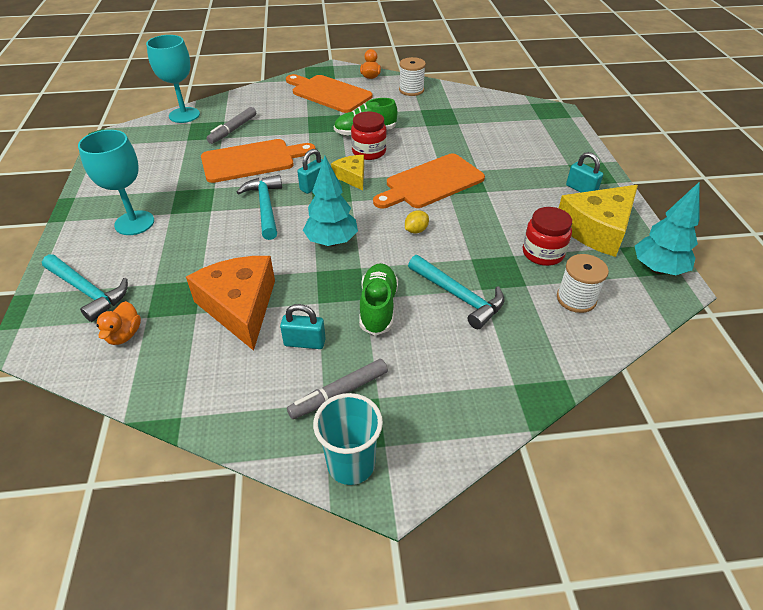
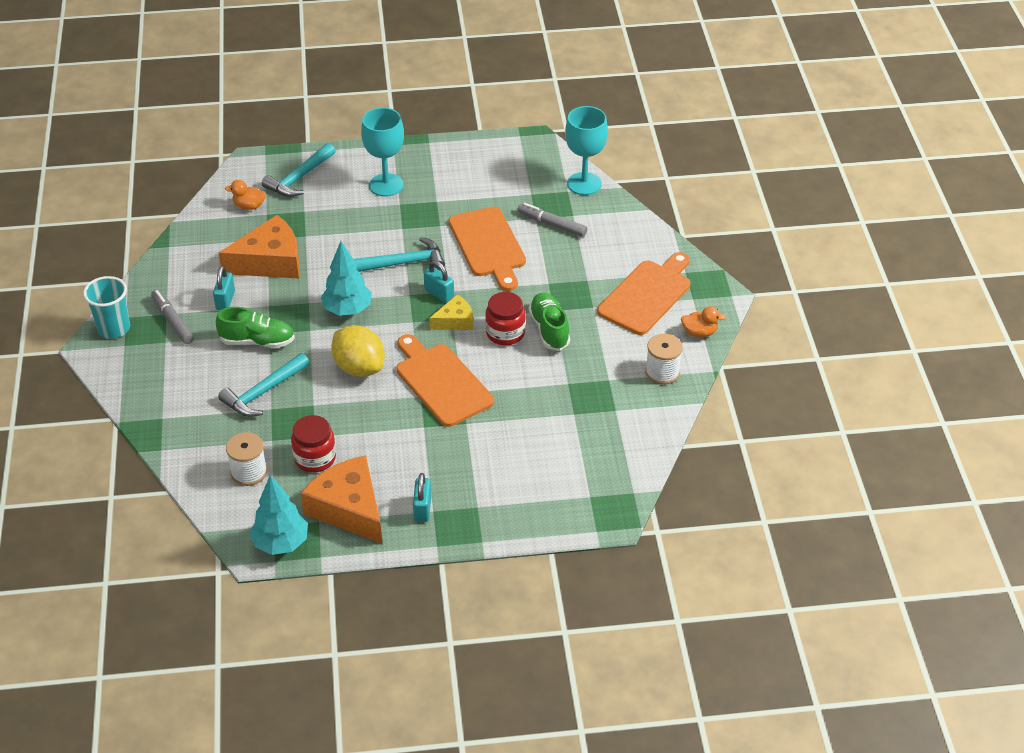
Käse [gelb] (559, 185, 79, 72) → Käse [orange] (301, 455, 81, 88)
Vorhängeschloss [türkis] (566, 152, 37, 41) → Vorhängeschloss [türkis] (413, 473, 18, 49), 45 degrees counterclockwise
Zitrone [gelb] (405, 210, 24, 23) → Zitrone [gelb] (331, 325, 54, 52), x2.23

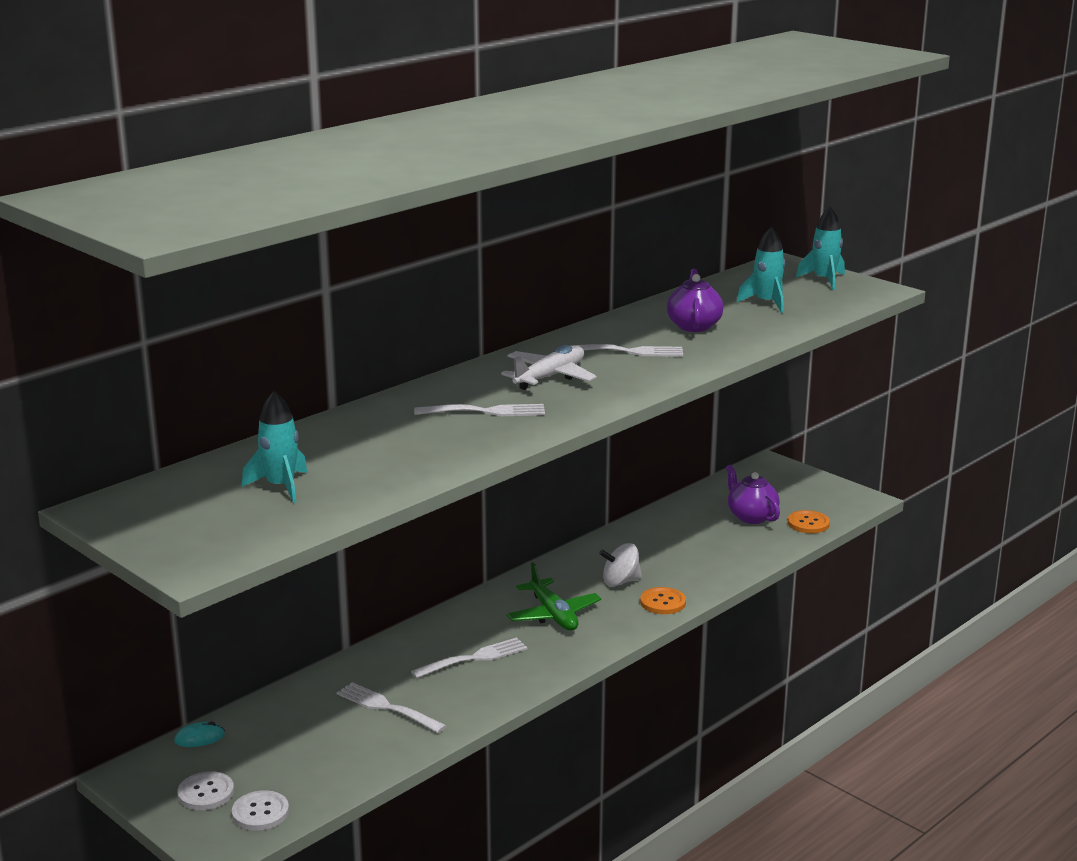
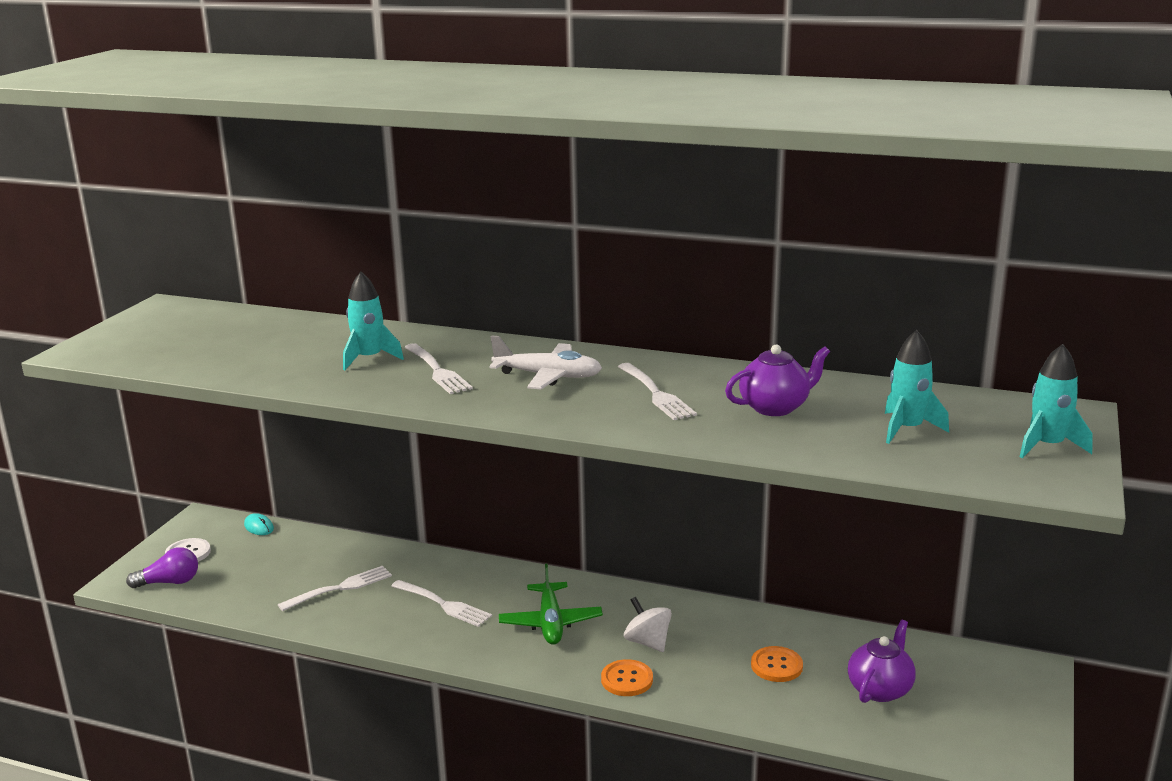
Rakete [türkis] (242, 391, 65, 112) → Rakete [türkis] (343, 272, 61, 98), moved
Knopf [orange] (788, 510, 42, 23) → Knopf [orange] (751, 646, 52, 36), moved
Knopf [weiß] (232, 790, 57, 41) → Glühbirne [lila] (126, 547, 72, 41)
Gabel [weiß] (337, 682, 109, 51) → Gabel [weiß] (278, 566, 114, 45), 45 degrees clockwise
Flugzeug [grün] (507, 562, 94, 69) → Flugzeug [grün] (499, 564, 104, 81), 45 degrees counterclockwise

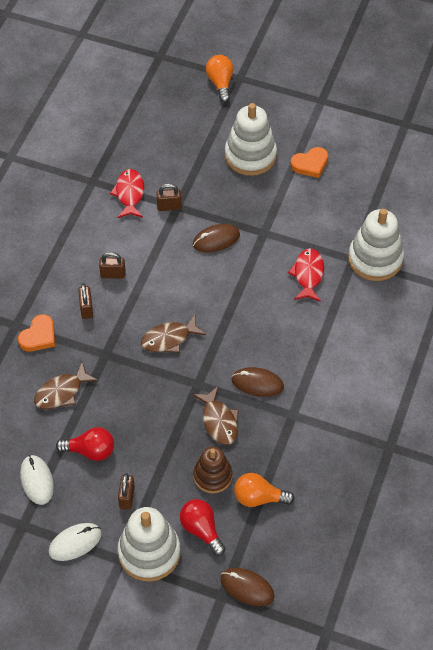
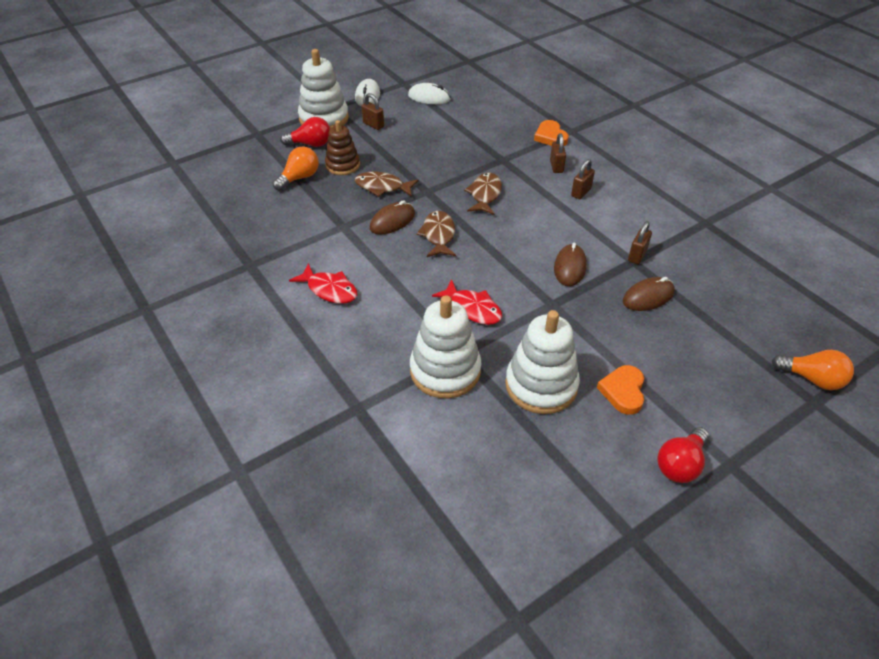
Fisch [braun] (34, 362, 64, 47) → Fisch [braun] (416, 211, 40, 46), moved
Glühbirne [rot] (56, 427, 58, 34) → Glühbirne [rot] (657, 427, 52, 56), moved
Fisch [rot] (110, 169, 34, 49) → Fisch [rot] (289, 263, 68, 41), moved
Computermaus [braun] (220, 568, 55, 38) → Computermaus [braun] (623, 277, 52, 34), moved
Stapelspielzeug [weiß] (225, 103, 52, 73) → Stapelspielzeug [weiß] (505, 310, 75, 104), moved
Vorhängeschloss [braun] (78, 283, 15, 36) → Vorhängeschloss [braun] (550, 133, 16, 40), 60 degrees clockwise

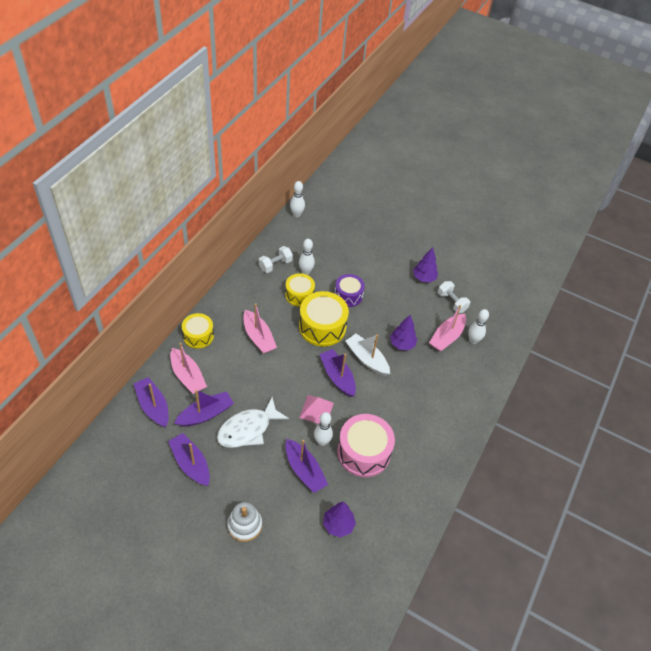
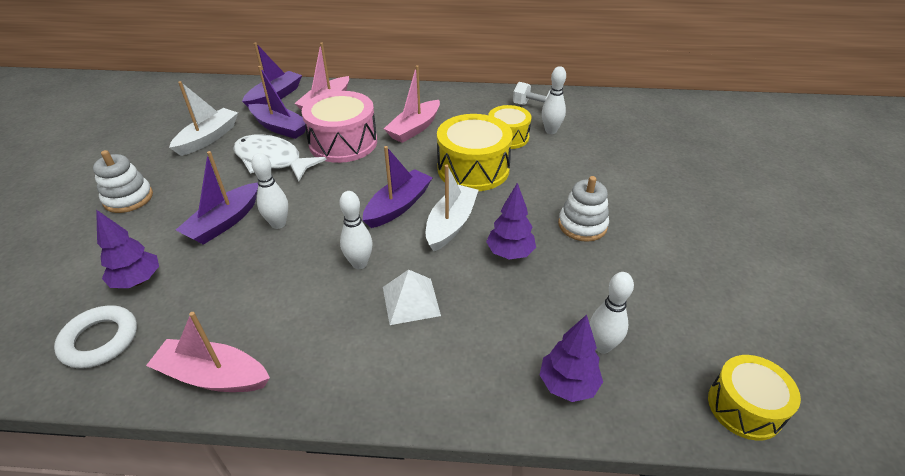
Pyramide [rosa] (299, 395, 35, 29) → -
Trommel [lila] (335, 274, 30, 33) → -
Hantel [weiß] (438, 281, 32, 32) → -
- → Ring [weiß] (54, 305, 83, 63)
- → Pyramide [weiß] (383, 270, 58, 55)
- → Stapelspielzeug [weiß] (558, 176, 51, 66)
Trommel [gelb] (182, 313, 32, 36) → Trommel [gelb] (708, 355, 93, 86), moved
Bowlingkegel [weiß] (290, 181, 15, 37) → Bowlingkegel [weiß] (339, 191, 34, 78), moved
Trommel [rosa] (337, 414, 58, 63) → Trommel [rosa] (302, 91, 75, 72), moved
Baum [lila] (413, 247, 25, 36) → Baum [lila] (540, 315, 63, 87), moved
Boot [rosa] (429, 305, 37, 46) → Boot [rosa] (146, 312, 124, 80), moved
Boot [lila] (168, 433, 42, 53) → Boot [weiß] (169, 81, 69, 75)

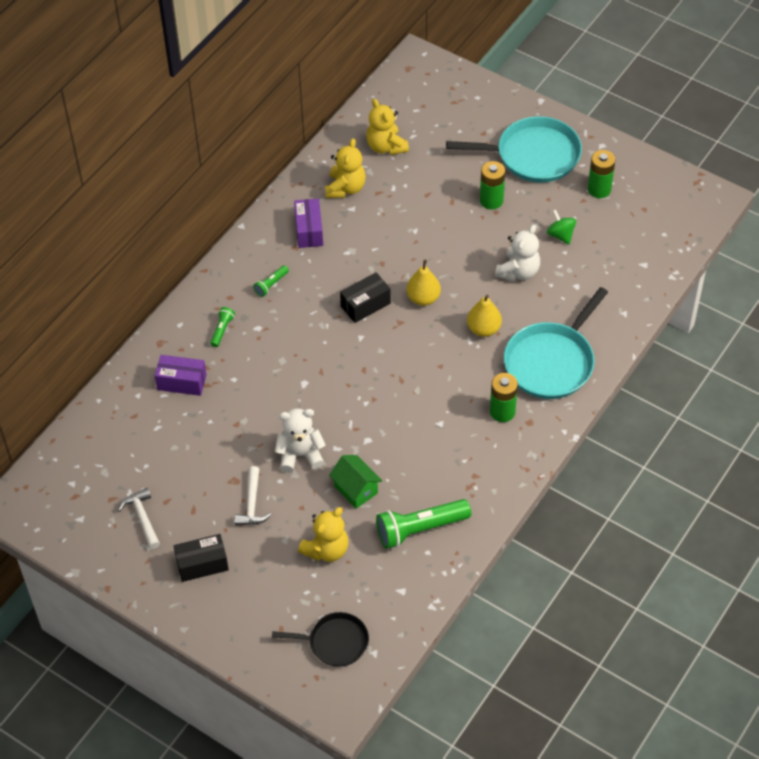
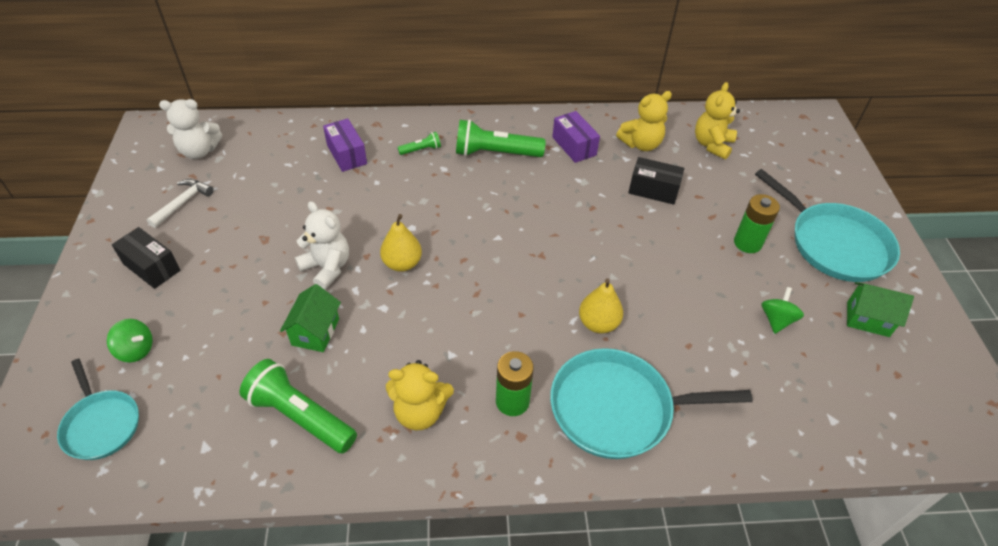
Hammer [weiß] (234, 466, 38, 60) → -
- → Kreisel [grün] (107, 319, 46, 44)
Teddybär [gelb] (298, 507, 51, 55) → Teddybär [gelb] (386, 360, 68, 70), moved
Schachtel [schwarz] (340, 272, 51, 51) → Schachtel [schwarz] (628, 157, 56, 48), moved
Birne [gelb] (406, 259, 35, 47) → Birne [gelb] (380, 214, 42, 58), moved
Teddybär [weiß] (495, 224, 45, 57) → Teddybär [weiß] (159, 99, 63, 60), moved
Batterie [grün] (588, 150, 28, 48) → Haus [grün] (847, 282, 67, 55)
Pfanne [schwarz] (272, 612, 97, 55) → Pfanne [türkis] (57, 359, 82, 101)
Schachtel [lila] (294, 198, 29, 50) → Schachtel [lila] (552, 111, 48, 52), 75 degrees counterclockwise
Taschenlampe [grün] (253, 265, 36, 32) → Taschenlampe [grün] (456, 119, 90, 38), x2.09

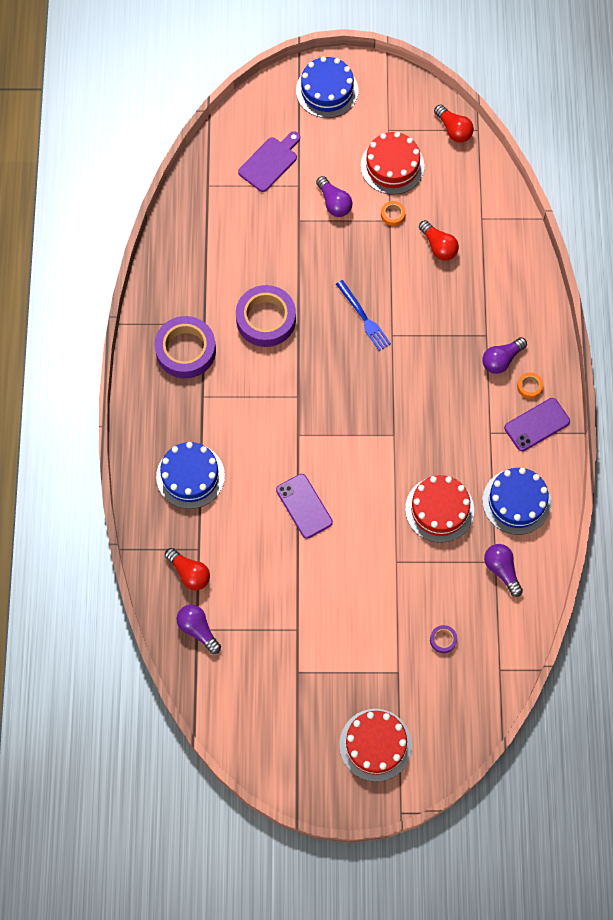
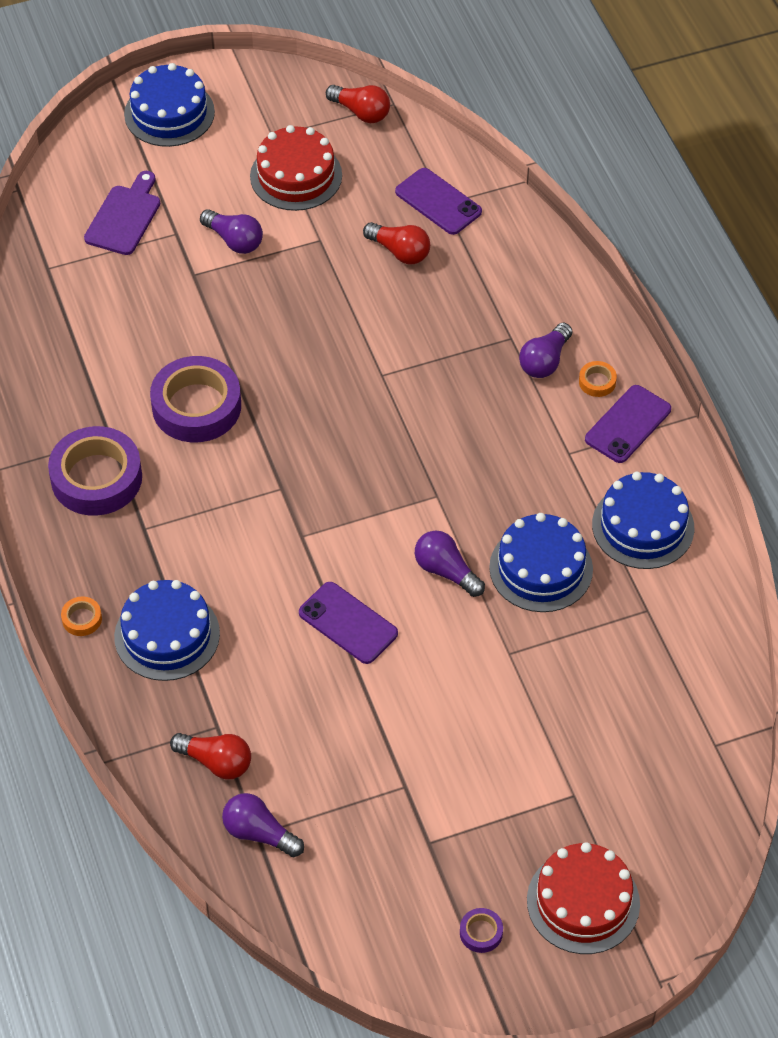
Gabel [blau] (336, 280, 55, 71) → -
- → Handy [lila] (395, 168, 87, 67)
Klebeband [orange] (381, 201, 25, 25) → Klebeband [orange] (61, 597, 41, 39), moved
Klebeband [lila] (430, 625, 27, 28) → Klebeband [lila] (460, 908, 43, 45), moved
Glühbirne [lila] (484, 544, 39, 53) → Glühbirne [lila] (415, 531, 70, 66), moved
Kuchen [rot] (405, 475, 69, 68) → Kuchen [blau] (489, 513, 104, 99)

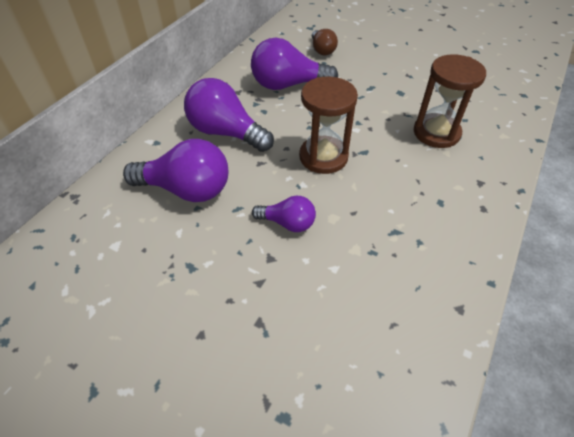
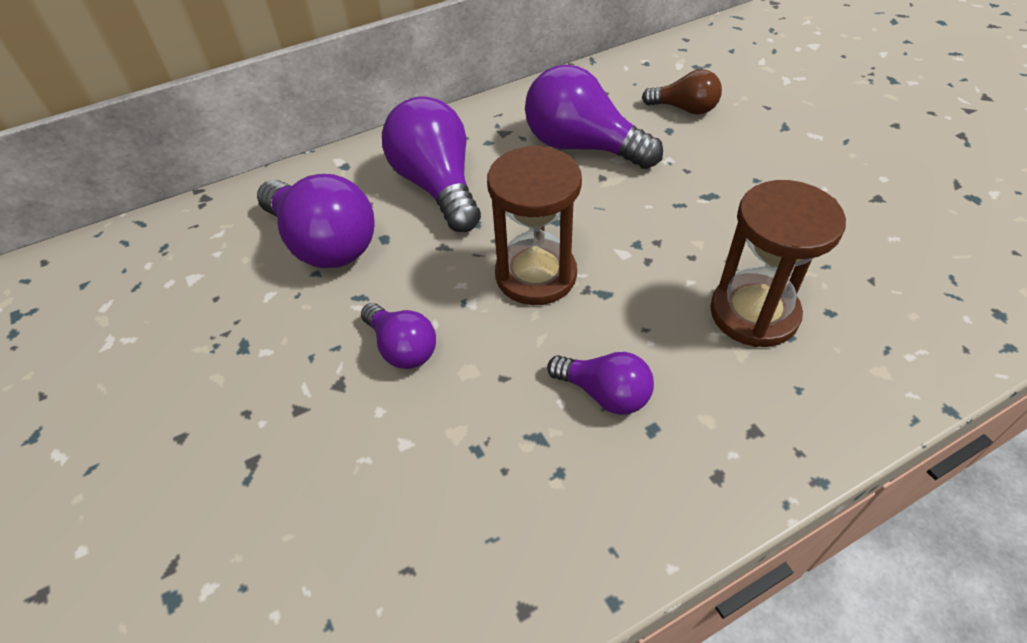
- → Glühbirne [lila] (547, 352, 107, 63)
Glühbirne [braun] (312, 29, 26, 26) → Glühbirne [braun] (642, 69, 80, 45), 90 degrees counterclockwise

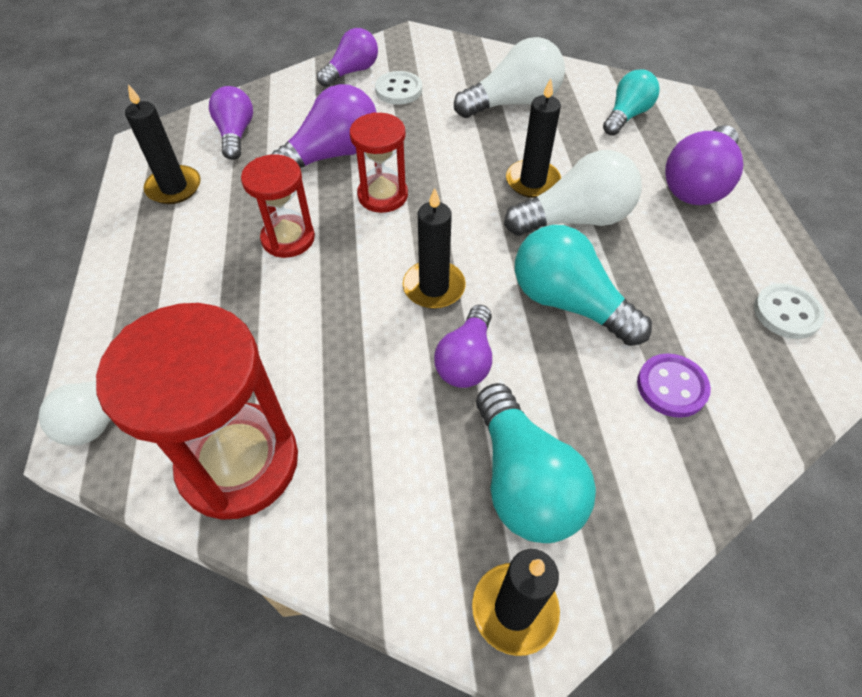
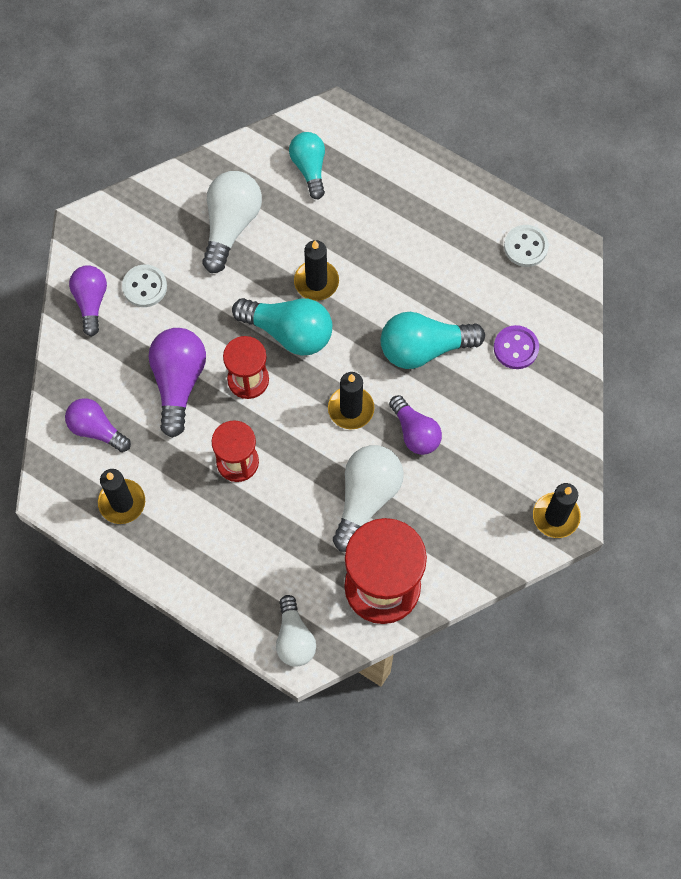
Glühbirne [lila] (665, 125, 78, 80) → -
Glühbirne [türkis] (476, 383, 120, 160) → Glühbirne [türkis] (232, 298, 100, 58), moved
Glühbirne [weiß] (504, 150, 138, 86) → Glühbirne [weiß] (333, 445, 71, 107), moved

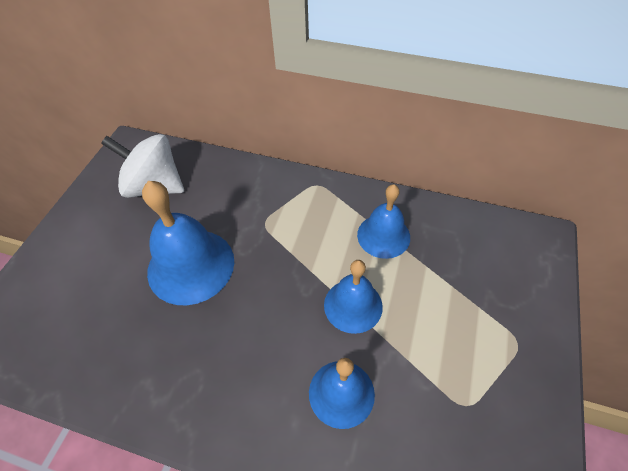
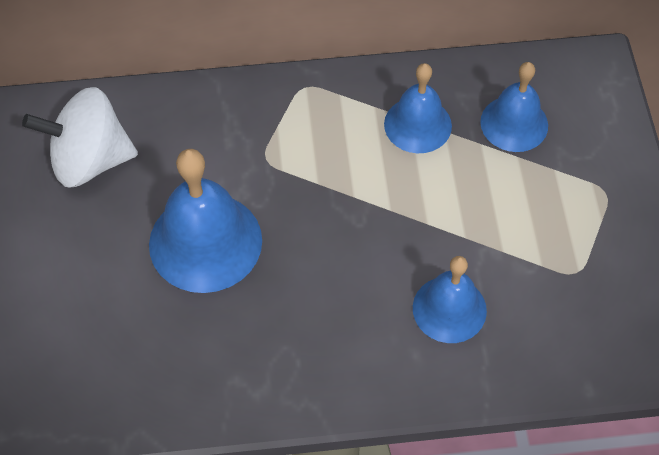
Glocke [blau] (324, 260, 59, 74) → Glocke [blau] (480, 62, 68, 90), moved

